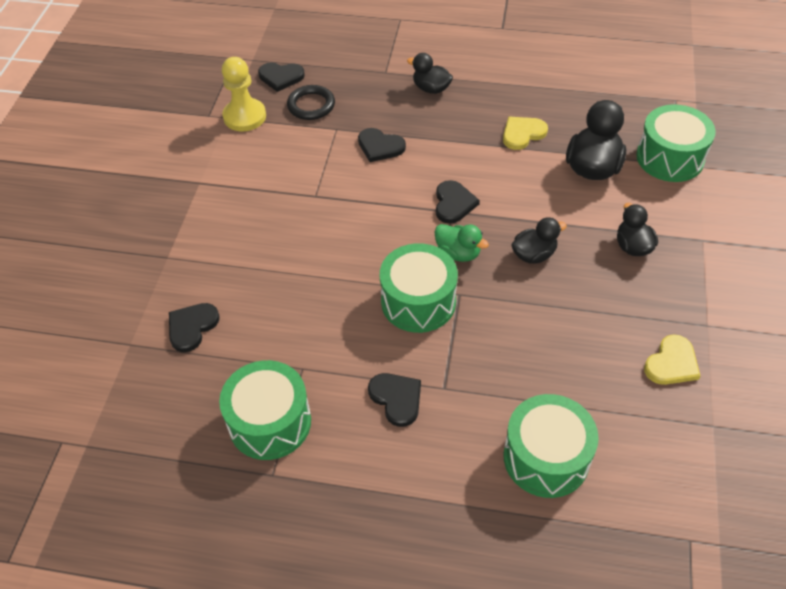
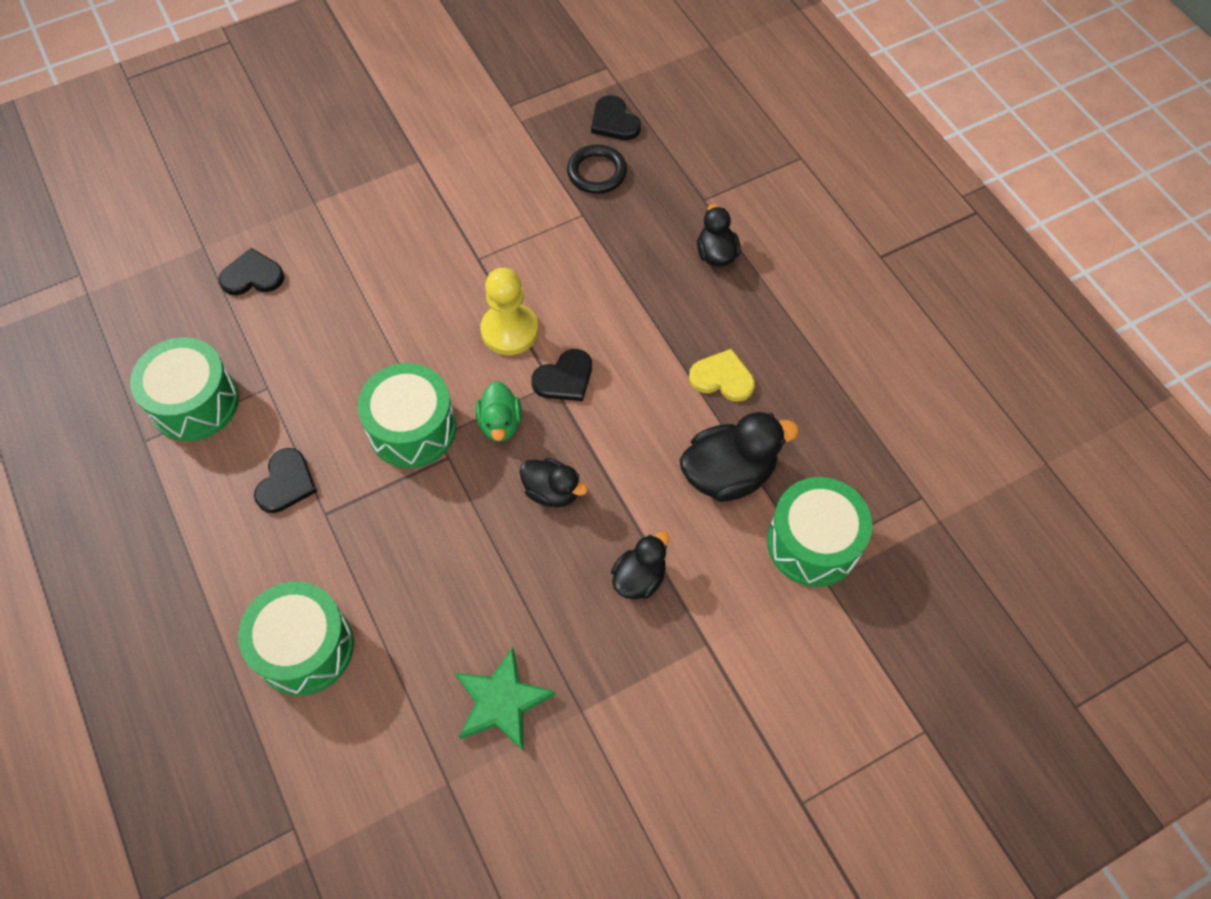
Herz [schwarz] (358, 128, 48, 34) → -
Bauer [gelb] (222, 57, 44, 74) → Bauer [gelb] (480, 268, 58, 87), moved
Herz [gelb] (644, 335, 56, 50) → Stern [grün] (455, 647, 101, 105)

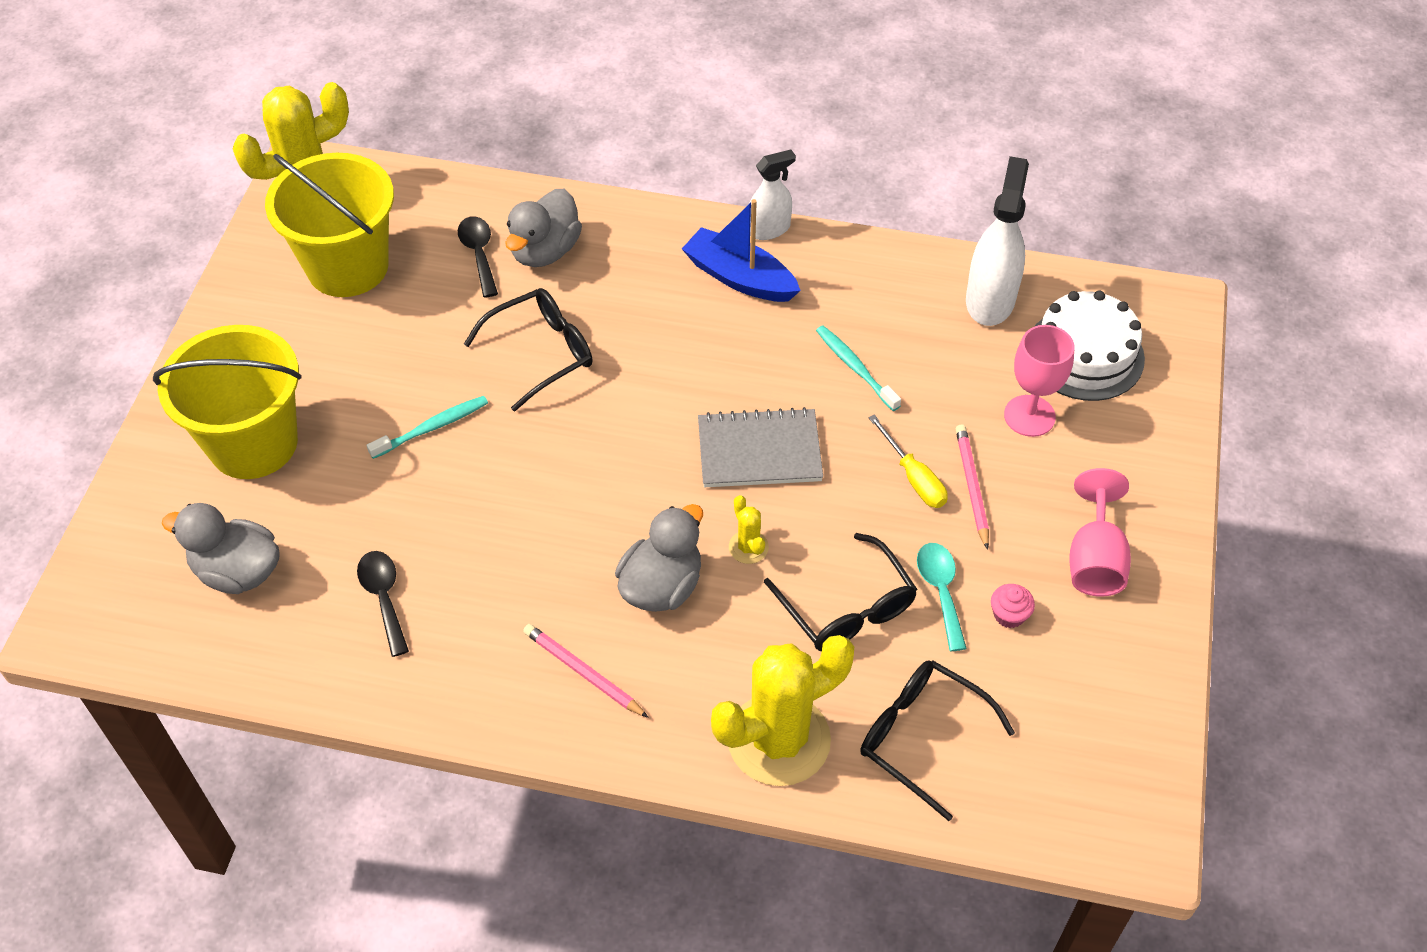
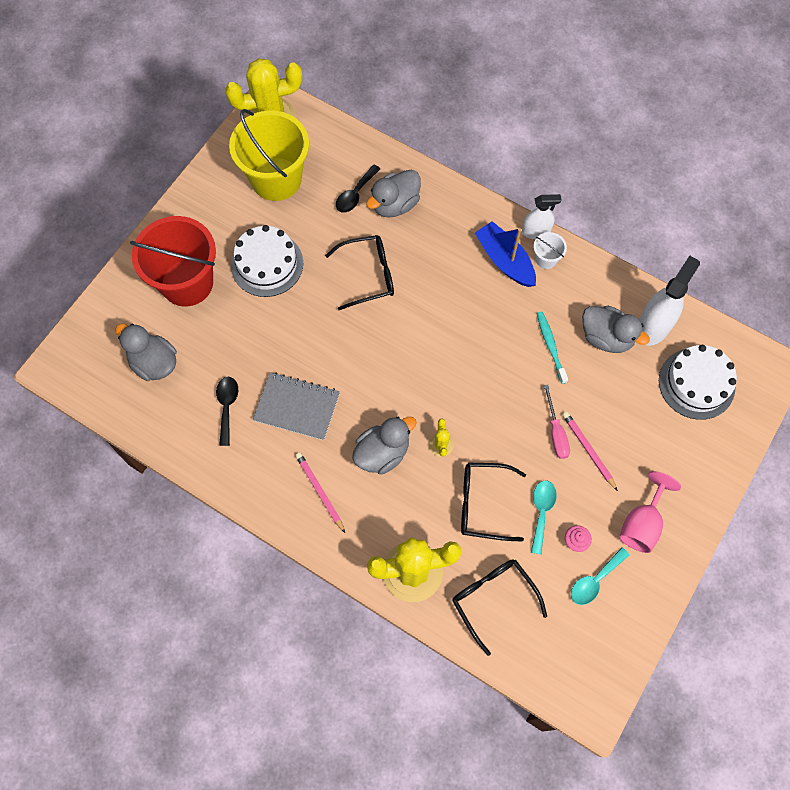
Zahnbürste [türkis] (367, 396, 121, 63) → -
Kelch [rosa] (1004, 325, 71, 112) → -
- → Kuchen [weiß] (231, 225, 72, 72)
- → Eimer [weiß] (534, 232, 33, 37)
- → Löffel [türkis] (571, 548, 58, 57)
- → Ente [grau] (582, 306, 68, 47)
Notizbuch [grau] (698, 407, 125, 80) → Notizbuch [grau] (253, 372, 87, 68), moved
Eimer [gelb] (153, 325, 149, 154) → Eimer [rot] (130, 216, 86, 90)
Schraubenzieher [gelb] (868, 414, 80, 94) → Schraubenzieher [rosa] (544, 385, 26, 74)
Löffel [schwarz] (458, 216, 40, 82) → Löffel [schwarz] (336, 164, 44, 49), 150 degrees counterclockwise
Brille [schwarz] (764, 533, 153, 118) → Brille [schwarz] (461, 463, 65, 79), 105 degrees clockwise
Bleistift [rosa] (956, 424, 33, 126) → Bleistift [rosa] (563, 412, 55, 79), 45 degrees counterclockwise

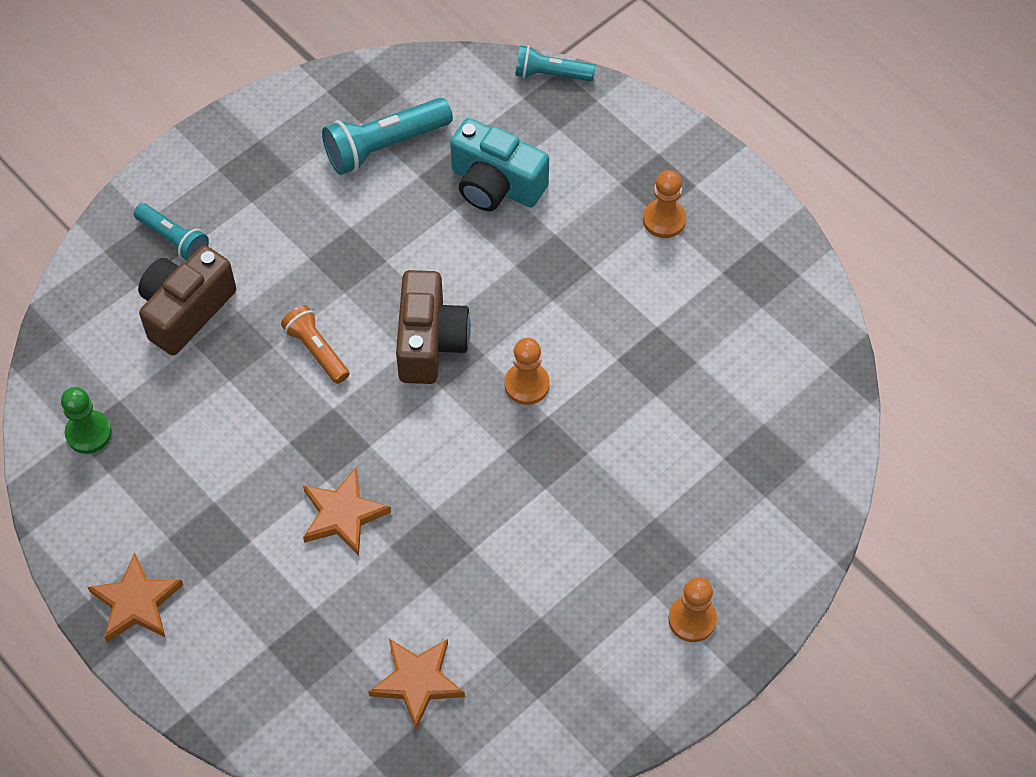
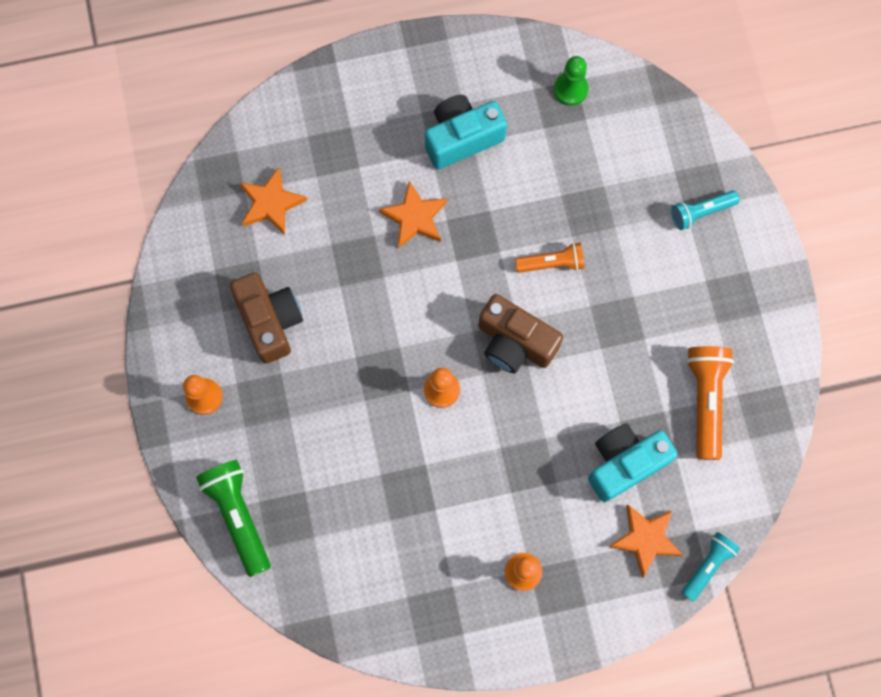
- → Taschenlampe [grün] (196, 460, 75, 117)
- → Kamera [türkis] (425, 95, 82, 74)
Stern [orange] (87, 552, 96, 90) → Stern [orange] (608, 504, 75, 74), moved
Kamera [braun] (138, 245, 98, 111) → Kamera [braun] (230, 273, 73, 91), moved
Taschenlampe [türkis] (322, 98, 131, 77) → Taschenlampe [orange] (686, 346, 48, 114)

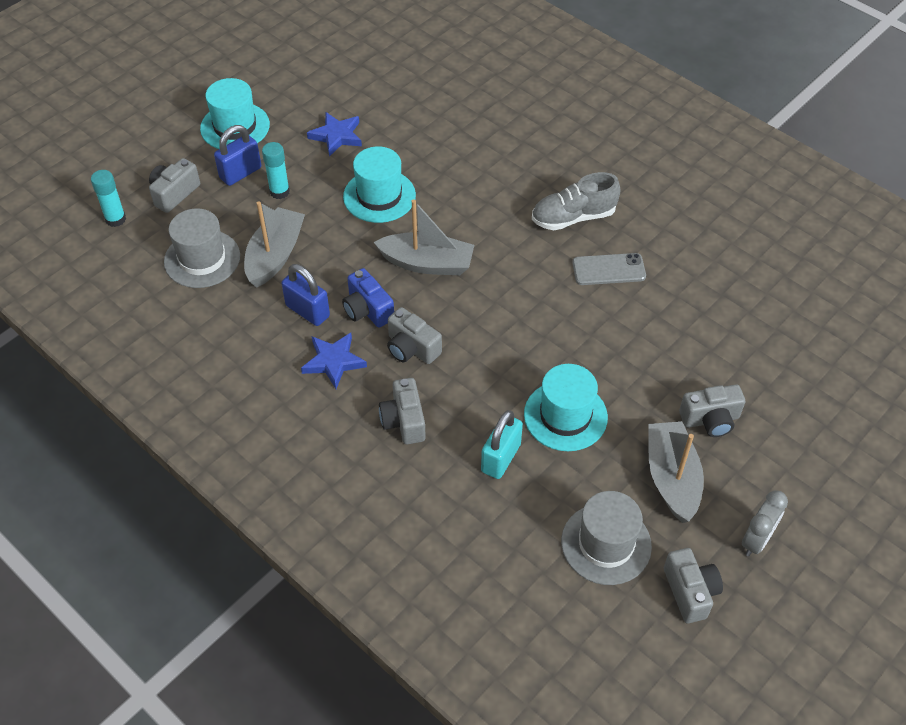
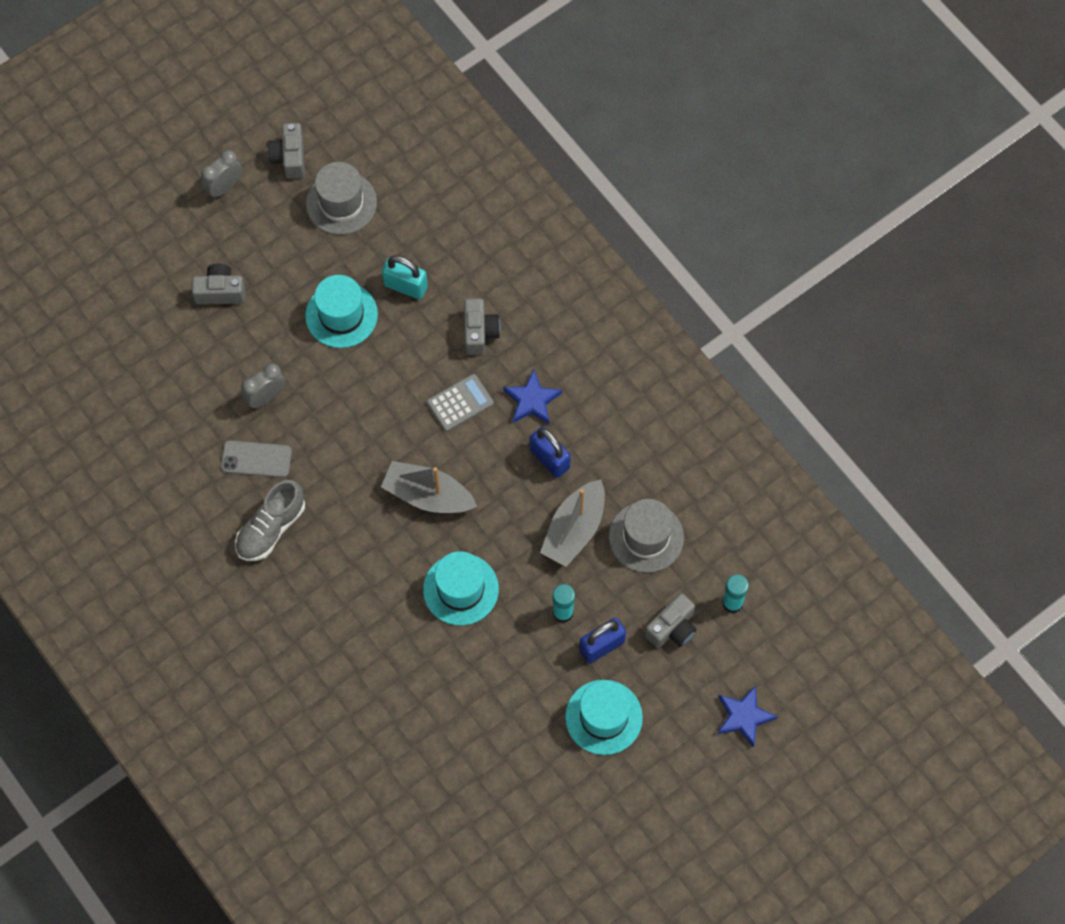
Kamera [blau] (342, 268, 52, 60) → -
Boot [grau] (648, 421, 56, 102) → -
- → Wecker [grau] (241, 363, 45, 45)
Stern [blau] (307, 112, 55, 45) → Stern [blau] (717, 685, 61, 63), moved
Kamera [grau] (387, 307, 55, 57) → Taschenrechner [grau] (427, 374, 67, 57)
Vorhängeschloss [türkis] (481, 410, 42, 69) → Vorhängeschloss [türkis] (382, 256, 46, 43), 75 degrees clockwise
Schuh [grau] (532, 172, 89, 58) → Schuh [grau] (235, 480, 70, 81), 135 degrees clockwise

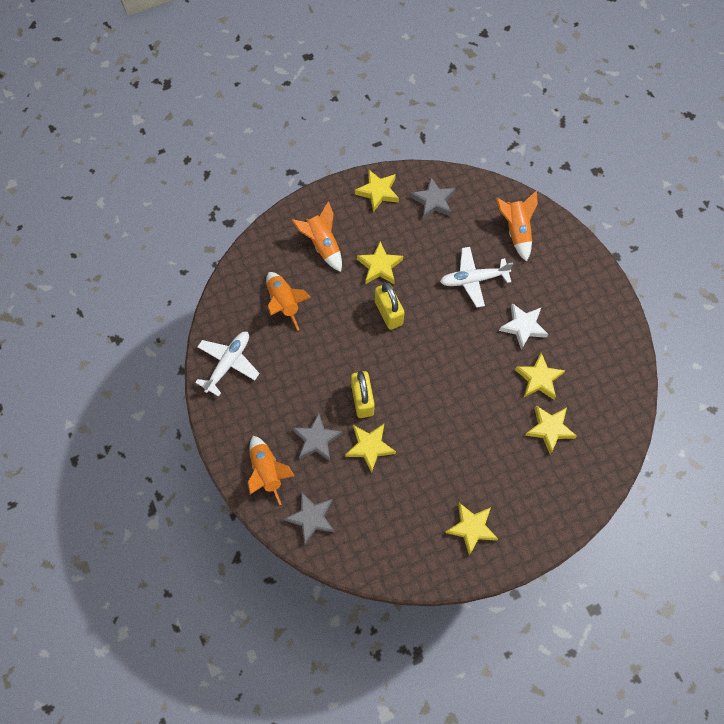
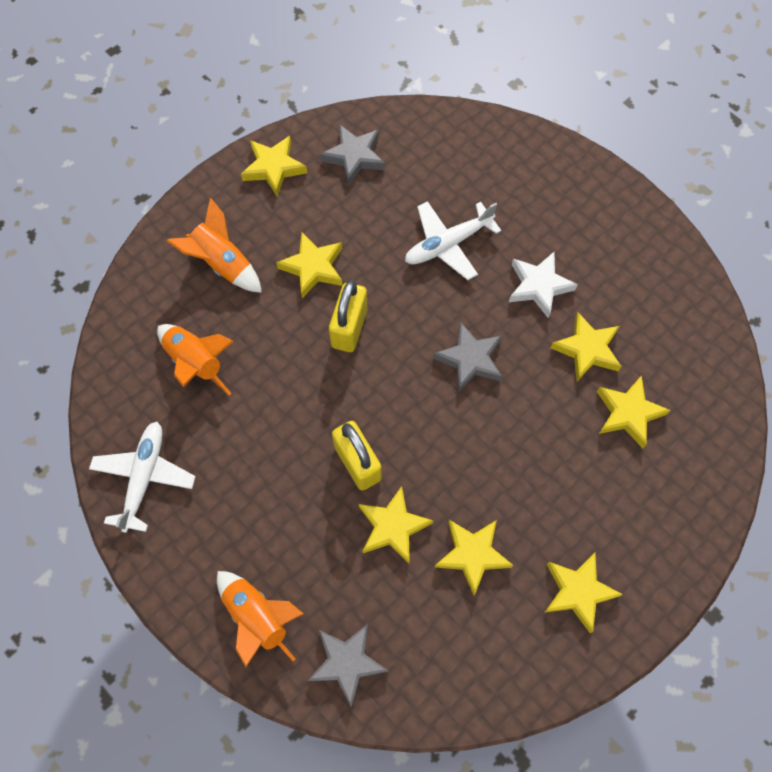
Rakete [orange] (496, 191, 42, 71) → -
- → Stern [gelb] (435, 520, 78, 75)
Stern [grau] (292, 413, 51, 48) → Stern [grau] (433, 322, 69, 70), moved
Vorhängeschloss [gelb] (375, 282, 30, 48) → Vorhängeschloss [gelb] (329, 280, 39, 72), 60 degrees clockwise

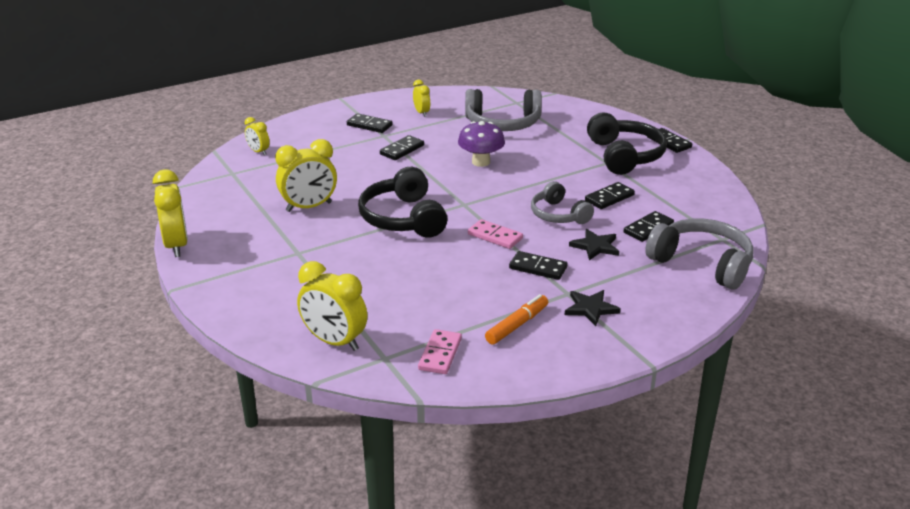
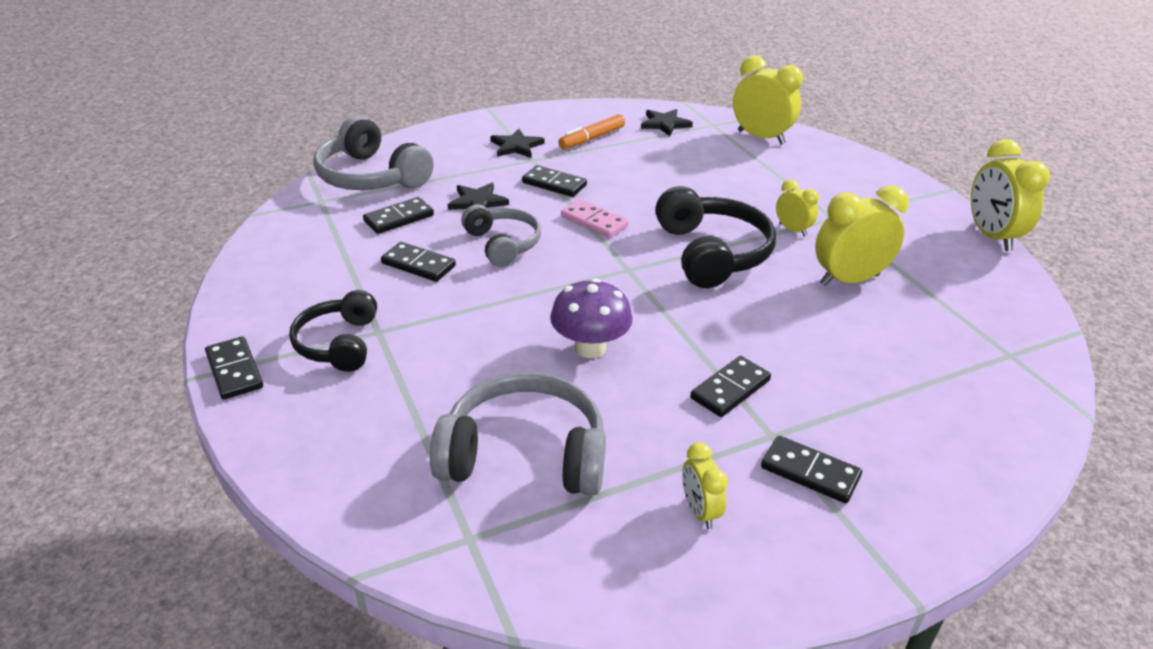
Wecker [gelb] (245, 117, 25, 38) → Wecker [gelb] (776, 179, 43, 58), moved
Dominostein [rosa] (418, 329, 44, 45) → Stern [schwarz] (641, 109, 52, 27)
Dominostein [schwarz] (585, 182, 50, 27) → Dominostein [schwarz] (381, 242, 75, 40), 60 degrees clockwise
Kopfhörer [schwarz] (587, 113, 80, 62) → Kopfhörer [schwarz] (289, 290, 88, 82), x0.65

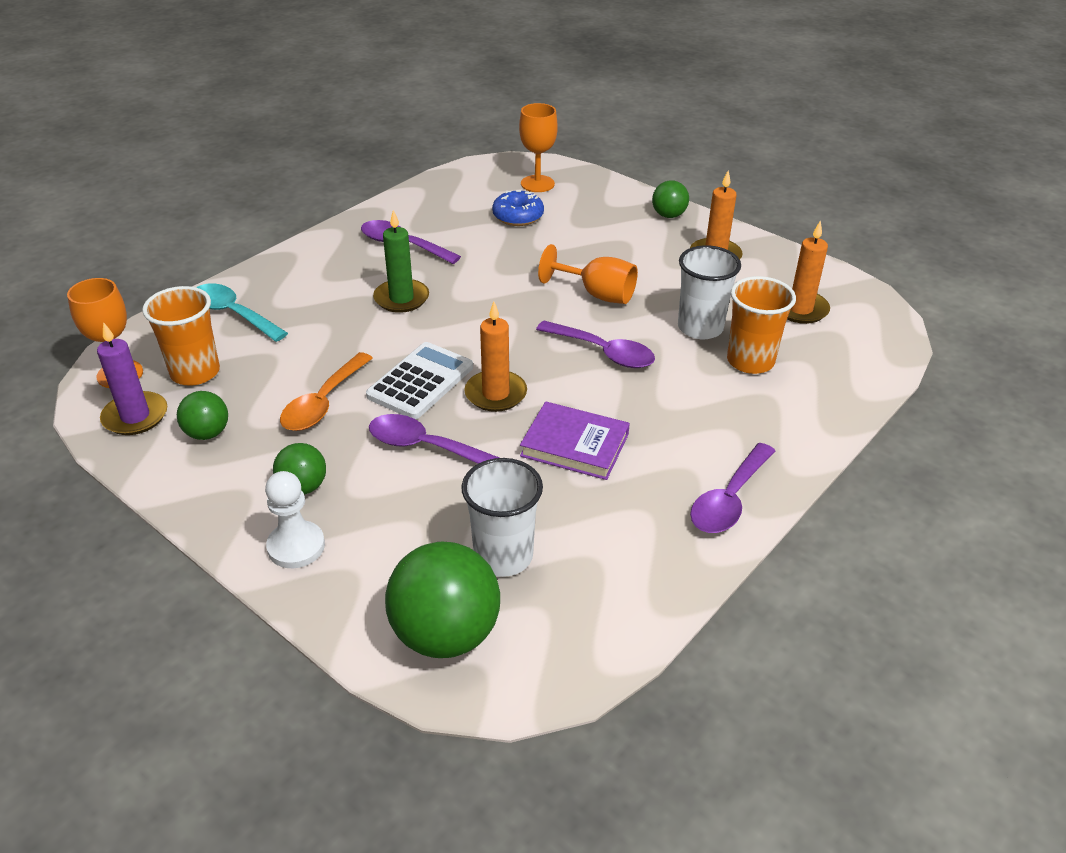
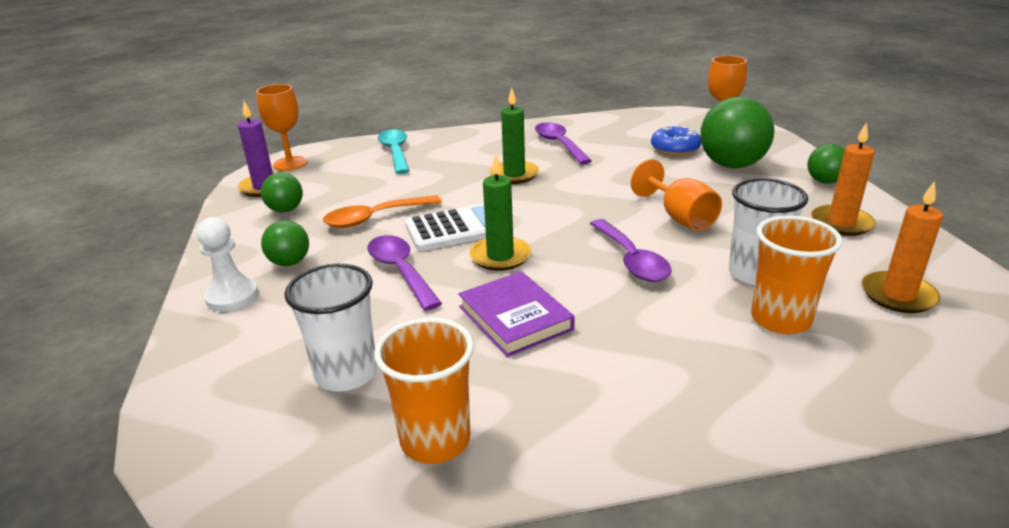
Löffel [lila] (690, 443, 85, 90) → -
Becher [orange] (142, 286, 78, 100) → Becher [orange] (374, 317, 100, 147), moved
Ball [grün] (385, 542, 115, 116) → Ball [grün] (700, 97, 74, 71), moved
Kerze [orange] (464, 302, 63, 110) → Kerze [grün] (469, 154, 62, 117)

